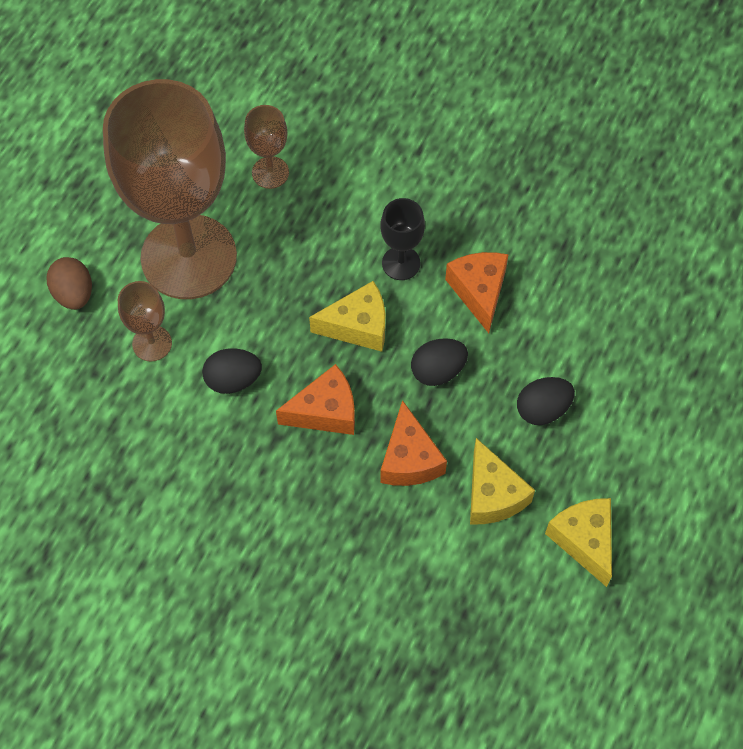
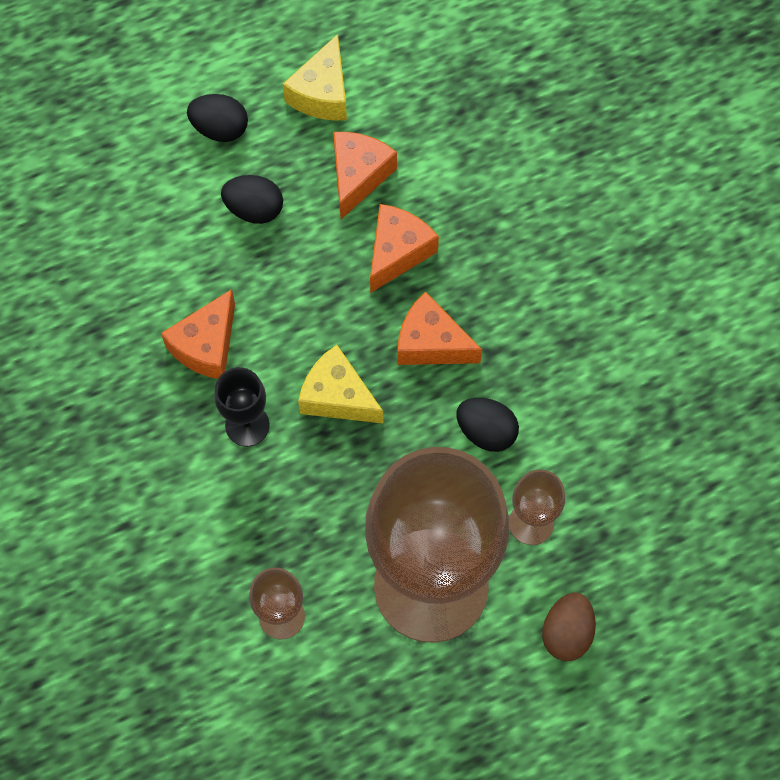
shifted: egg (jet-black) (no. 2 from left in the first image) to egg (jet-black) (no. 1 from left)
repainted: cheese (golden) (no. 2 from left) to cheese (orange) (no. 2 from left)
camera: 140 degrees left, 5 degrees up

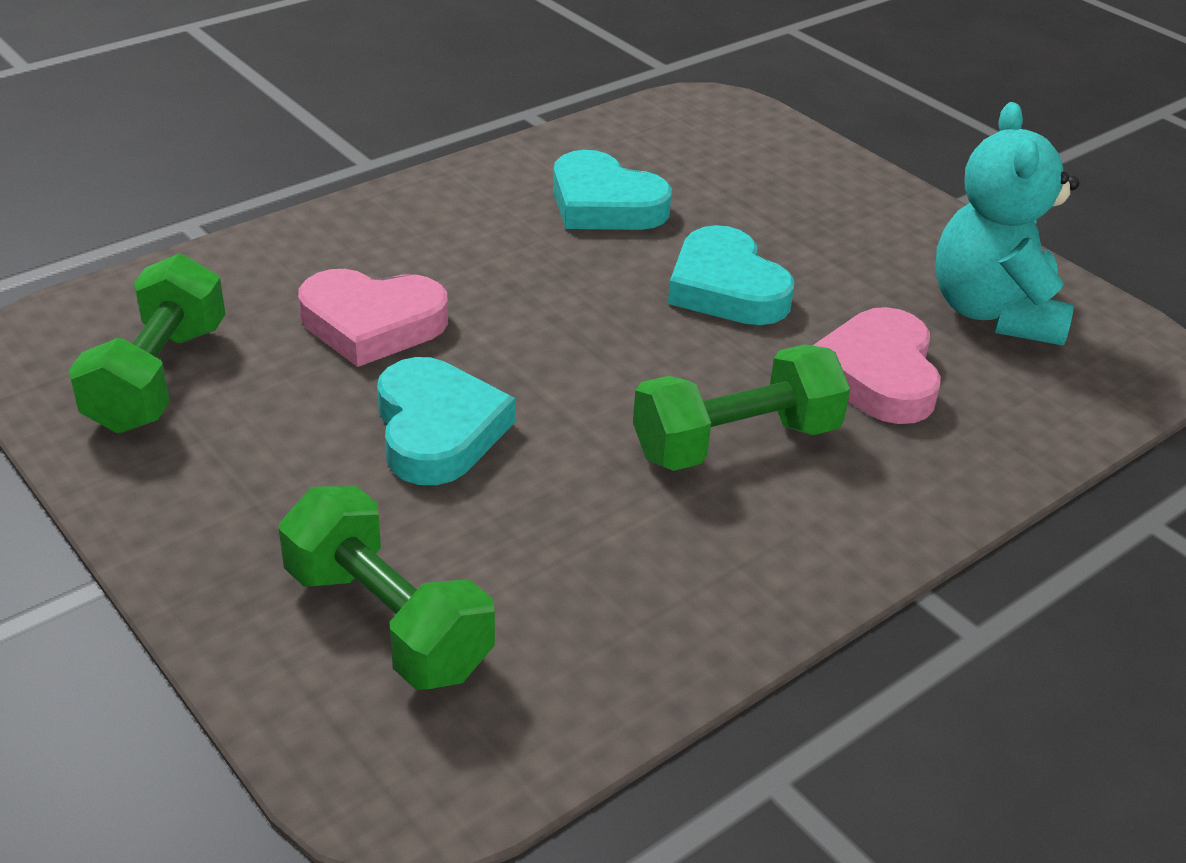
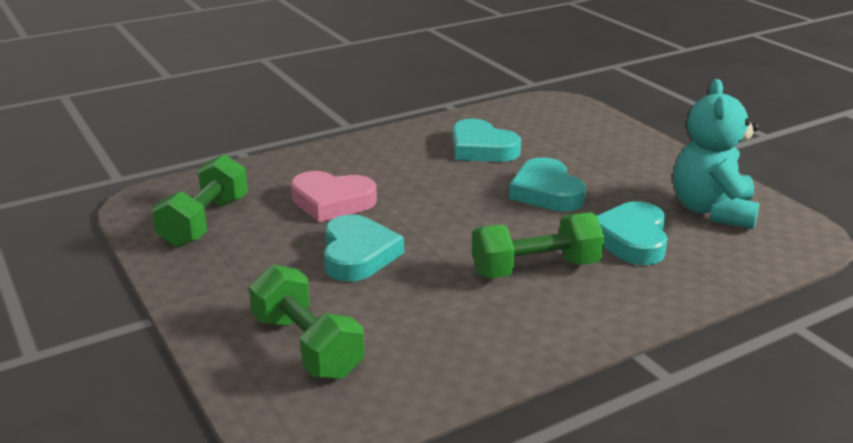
repainted: love heart (rosy) (no. 2 from left) to love heart (aqua) (no. 4 from left)
camera: 10 degrees right, 10 degrees down

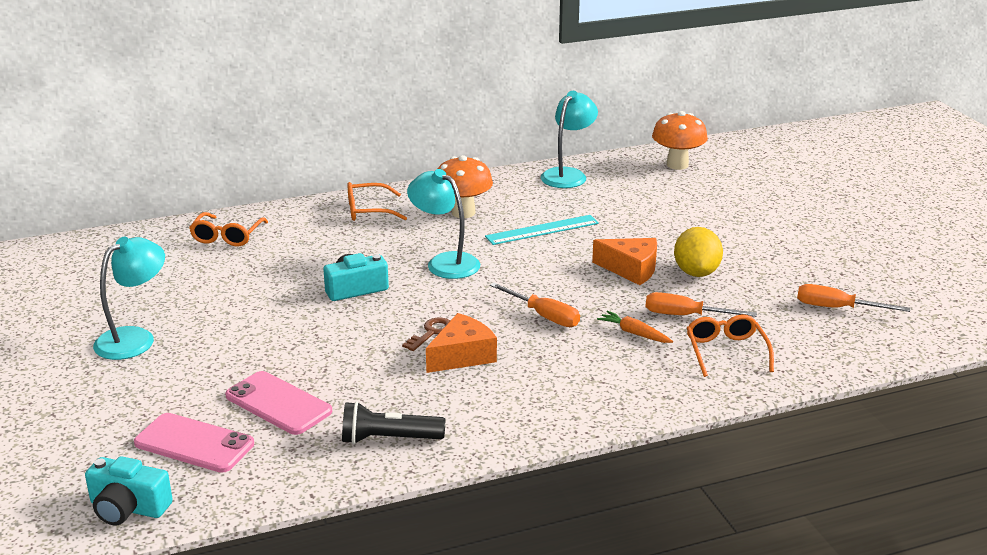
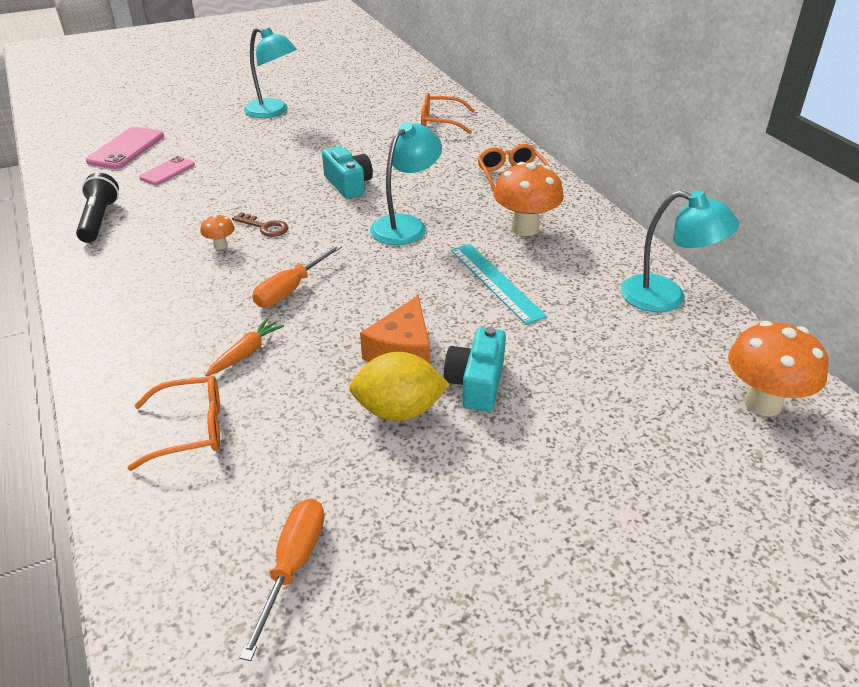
gone: hand screwdriver (orange) (no. 2 from left)
shifted: photo camera (aqua) (no. 1 from left in the first image) to photo camera (aqua) (no. 2 from left)
swapped: cheese (orange) (no. 1 from left) to toadstool (orange) (no. 1 from left)
scaled: mobile phone (rosy) (no. 2 from left) x0.63
camera: 85 degrees right, 10 degrees up

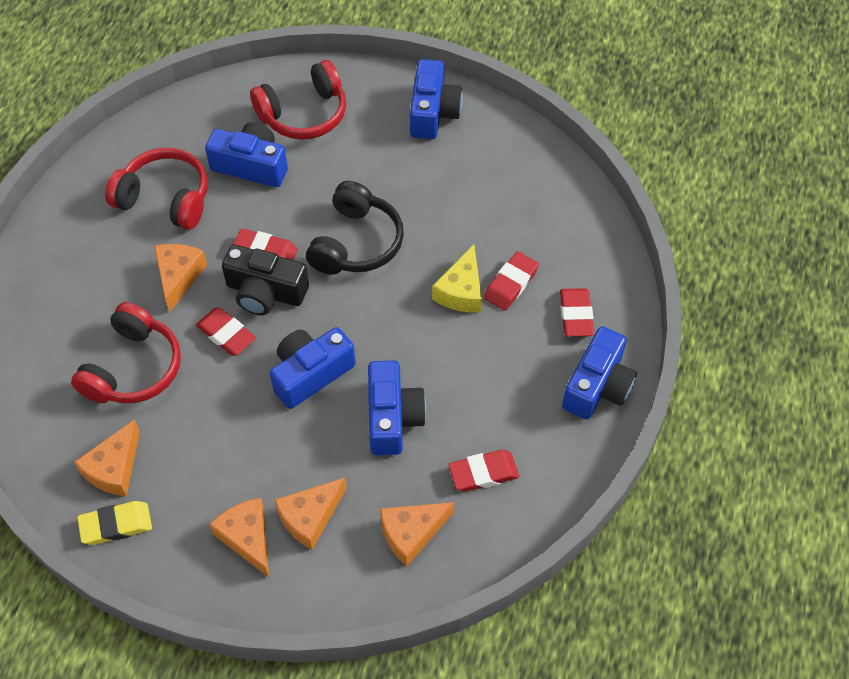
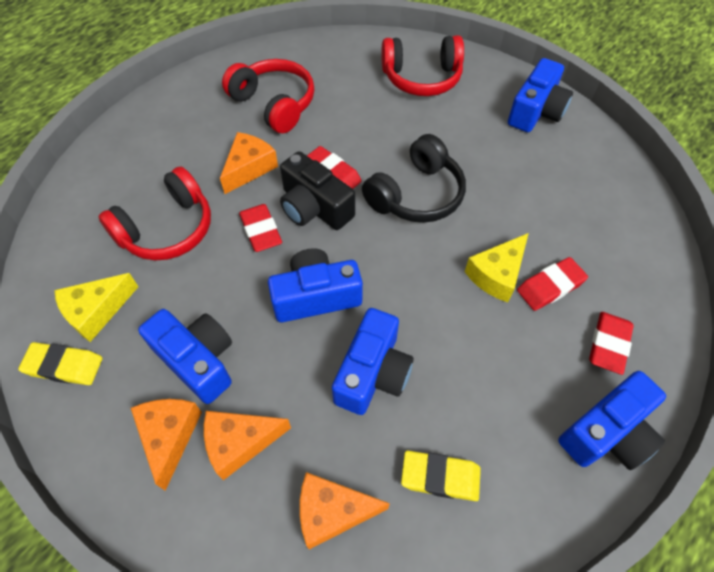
shifted: photo camera (cobalt) (no. 1 from left)
repainted: cheese (orange) (no. 1 from left) to cheese (golden) (no. 1 from left); eraser (scarlet) (no. 3 from left) to eraser (golden) (no. 2 from left)
camera: 25 degrees right, 0 degrees up

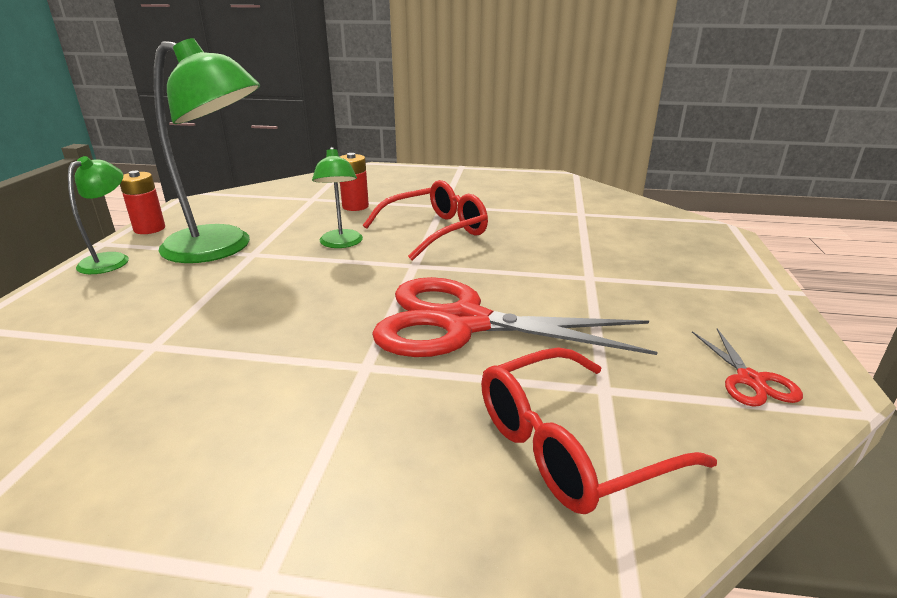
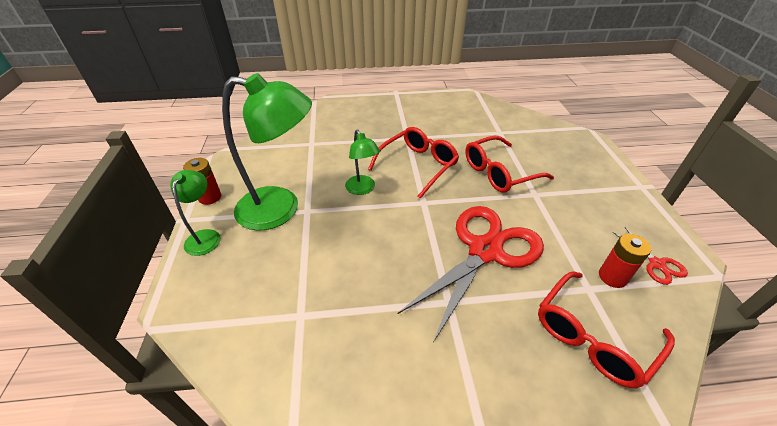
new: eyeglasses (scarlet) (no. 2 from left)
shifted: AA battery (scarlet) (no. 2 from left)
rotated: shears (scarlet) (no. 1 from left) 135 degrees clockwise
camera: 15 degrees left, 15 degrees up

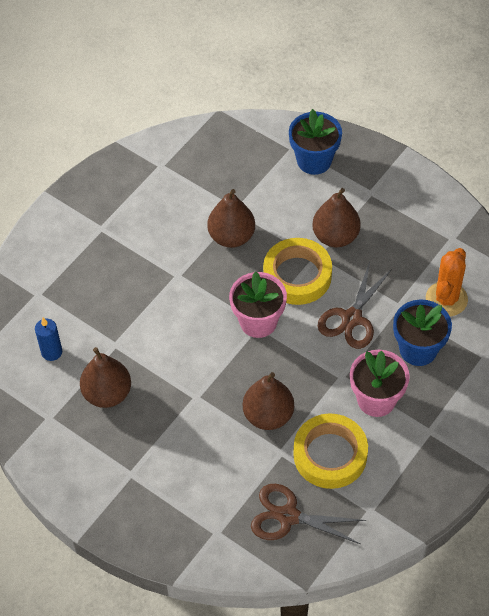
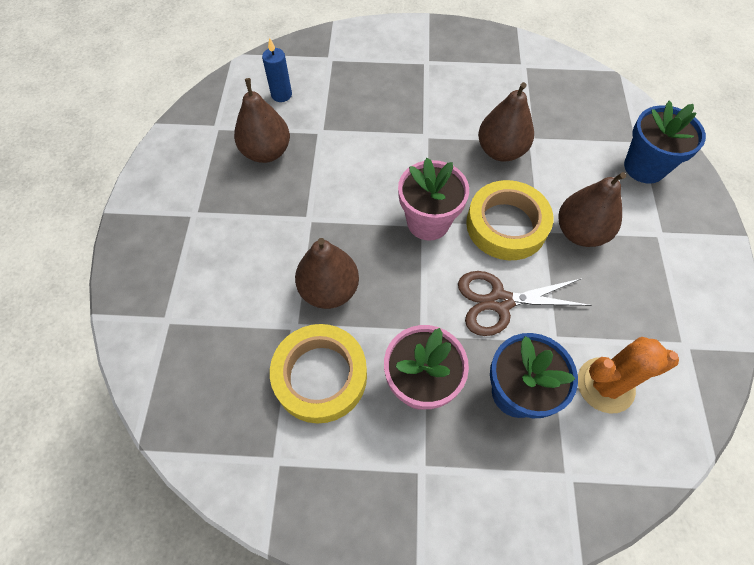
gone: shears (brown) (no. 1 from left)
camera: 55 degrees right, 5 degrees up

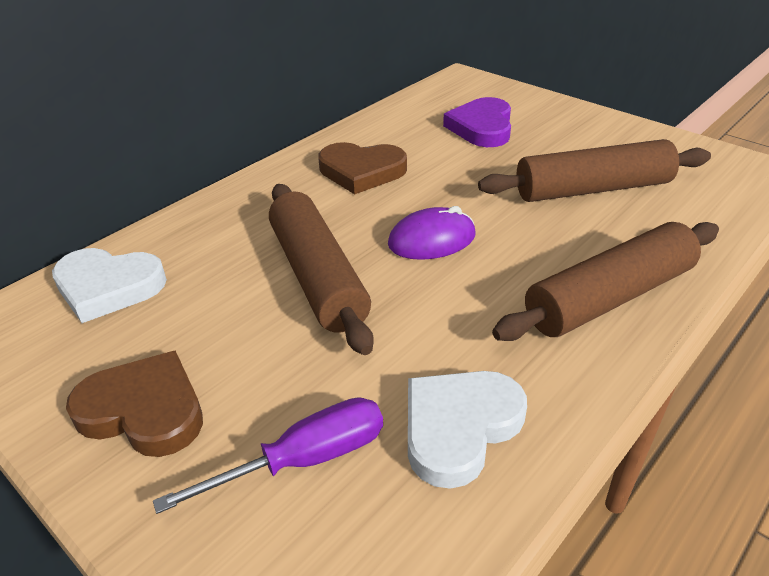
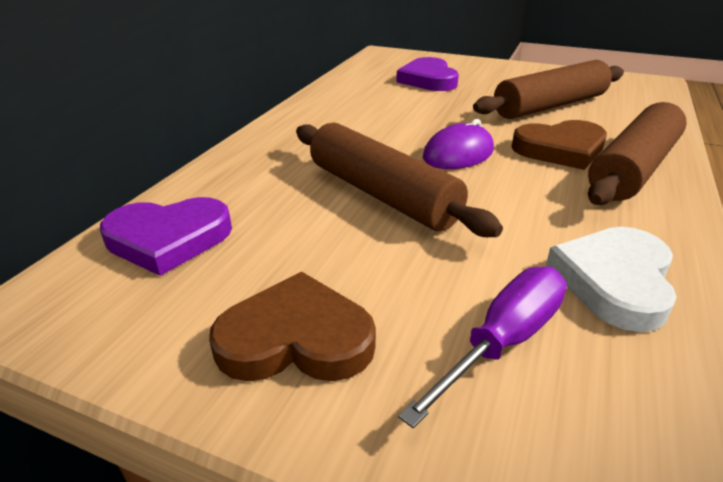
shifted: love heart (brown) (no. 2 from left)
repainted: love heart (pure white) (no. 1 from left) to love heart (royal purple) (no. 1 from left)
camera: 20 degrees left, 5 degrees down

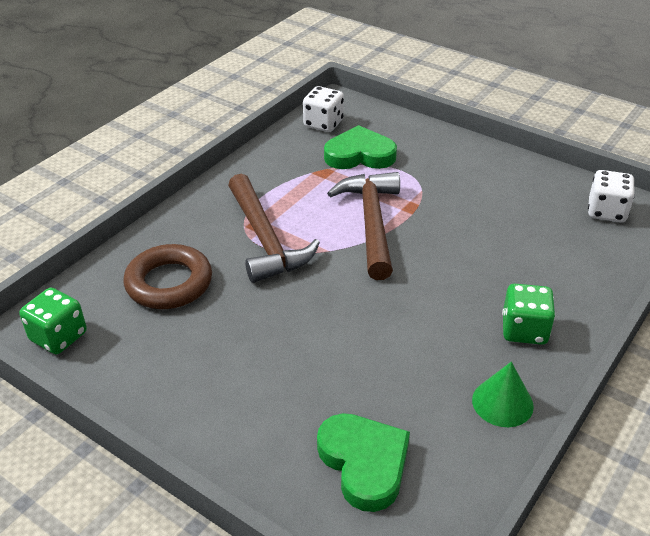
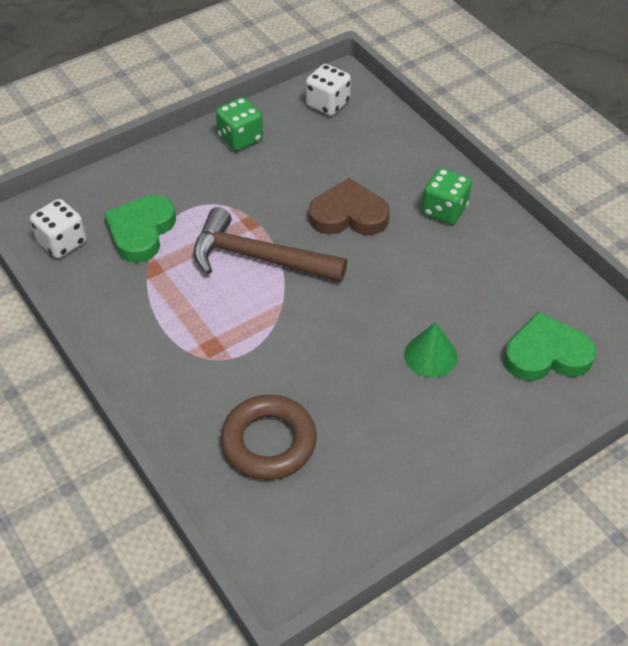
gone: hammer (brown) (no. 1 from left)
new: love heart (brown)
shifted: die (green) (no. 1 from left); cone shape (green)
camera: 70 degrees left, 10 degrees up

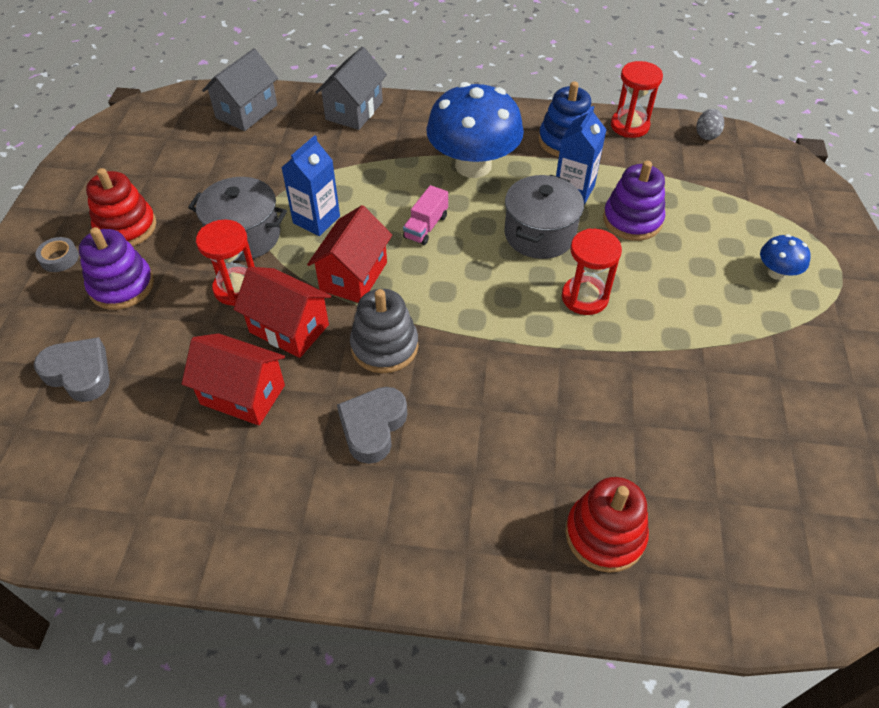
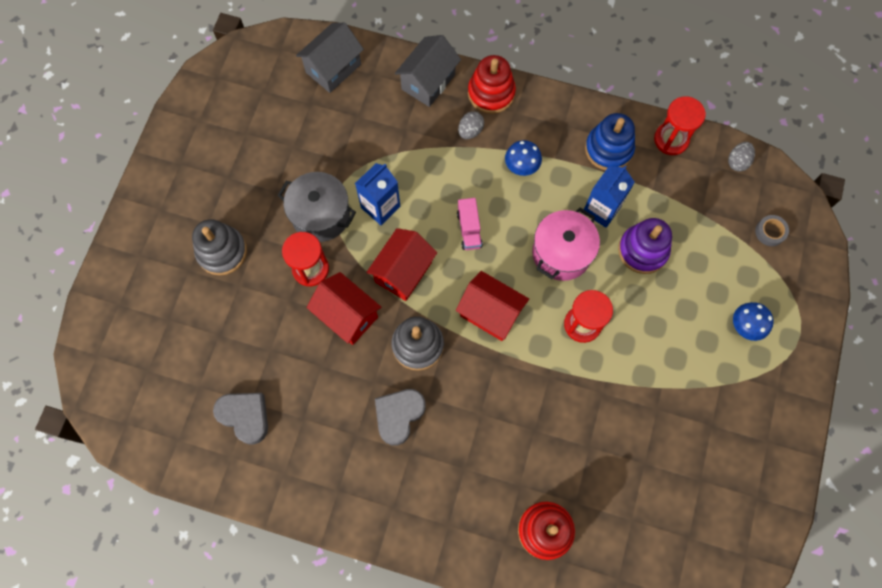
new: egg (grey) (no. 1 from left)
shifted: love heart (grey) (no. 1 from left); house (scarlet) (no. 1 from left in the first image) to house (scarlet) (no. 3 from left); ring stacker (scarlet) (no. 1 from left); sticky tape (grey)
repainted: ring stacker (royal purple) (no. 1 from left) to ring stacker (grey) (no. 1 from left); stockpot (grey) (no. 2 from left) to stockpot (rosy)
rotated: truck (rosy) 45 degrees counterclockwise
scaled: toadstool (cobalt) (no. 1 from left) x0.45
camera: 10 degrees right, 20 degrees up

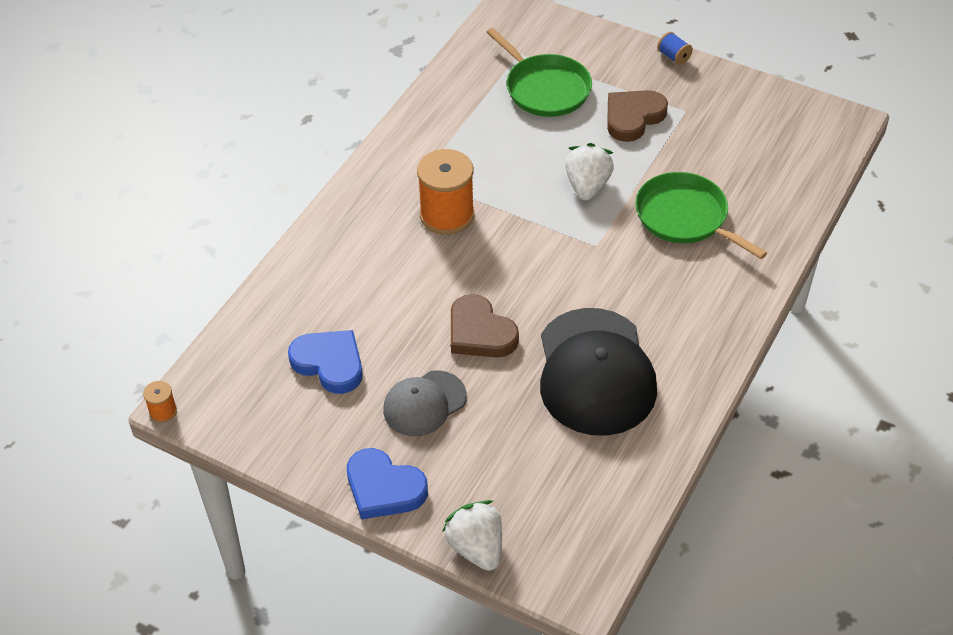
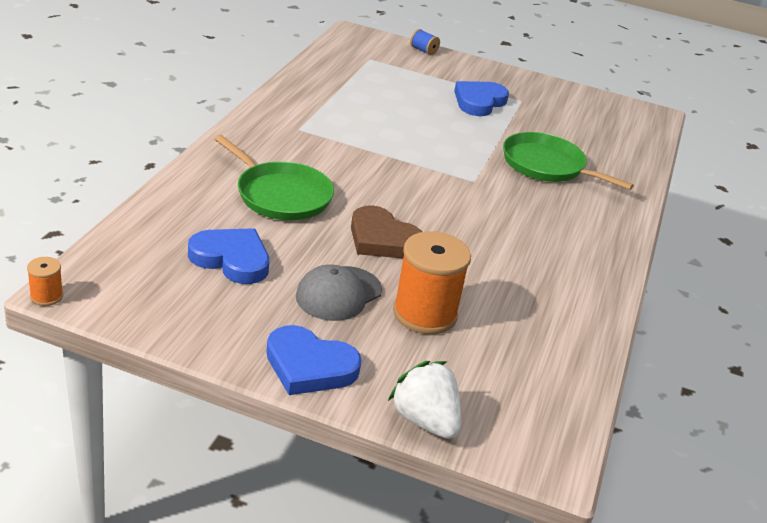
gone: baseball cap (jet-black); berry (pure white) (no. 2 from left)
shifted: skillet (green) (no. 1 from left); spool (orange) (no. 2 from left); spool (cobalt)
repainted: love heart (brown) (no. 2 from left) to love heart (cobalt) (no. 3 from left)
camera: 15 degrees left, 15 degrees down

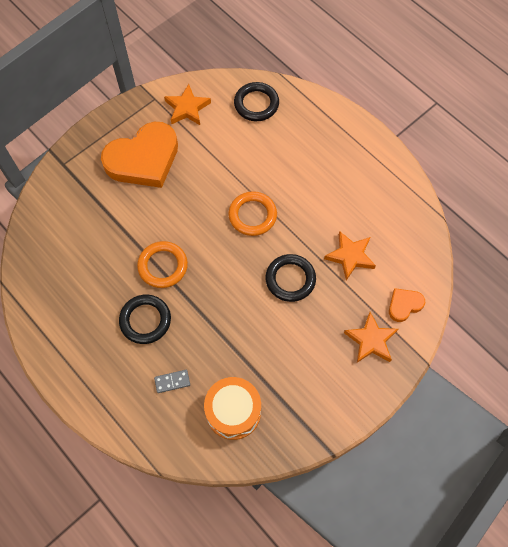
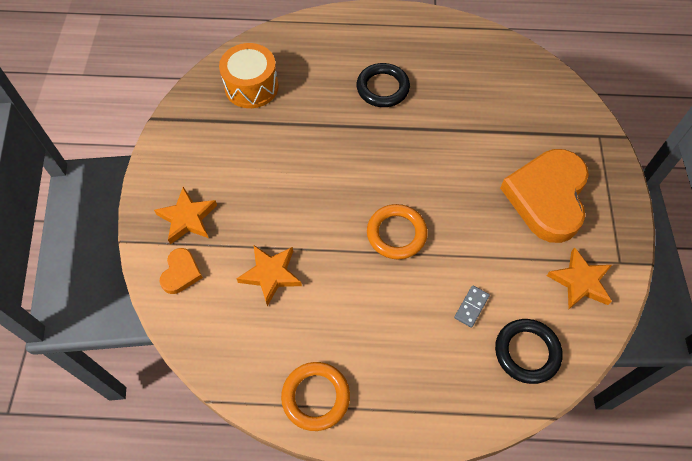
gone: torus (jet-black) (no. 3 from left)
shifted: torus (orange) (no. 1 from left); domino piece (grey)
camera: 135 degrees right, 5 degrees down

